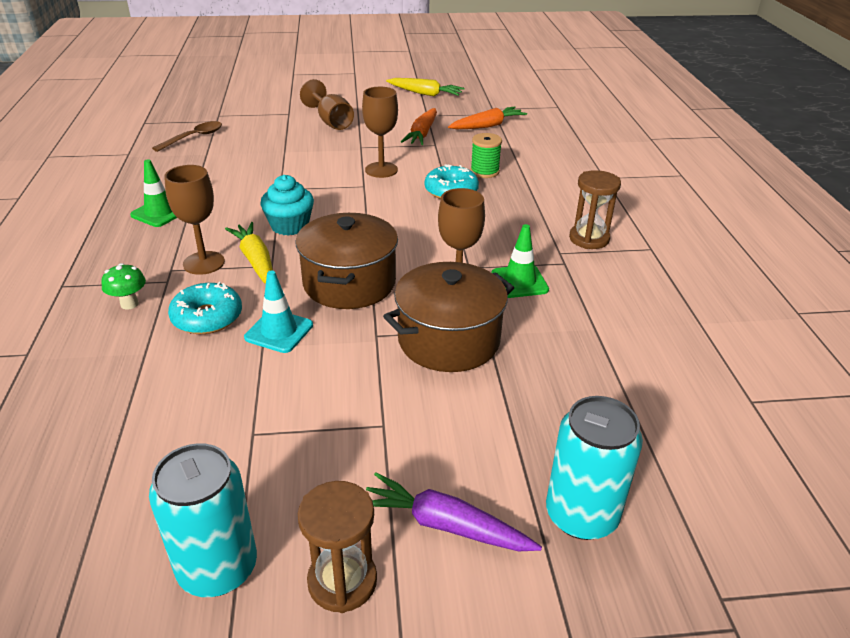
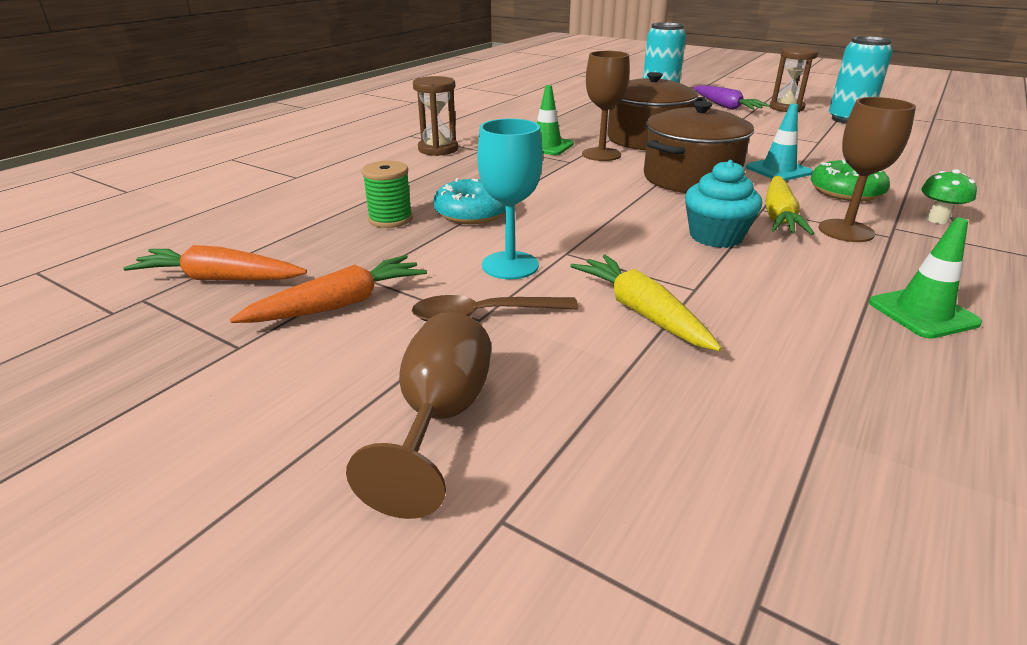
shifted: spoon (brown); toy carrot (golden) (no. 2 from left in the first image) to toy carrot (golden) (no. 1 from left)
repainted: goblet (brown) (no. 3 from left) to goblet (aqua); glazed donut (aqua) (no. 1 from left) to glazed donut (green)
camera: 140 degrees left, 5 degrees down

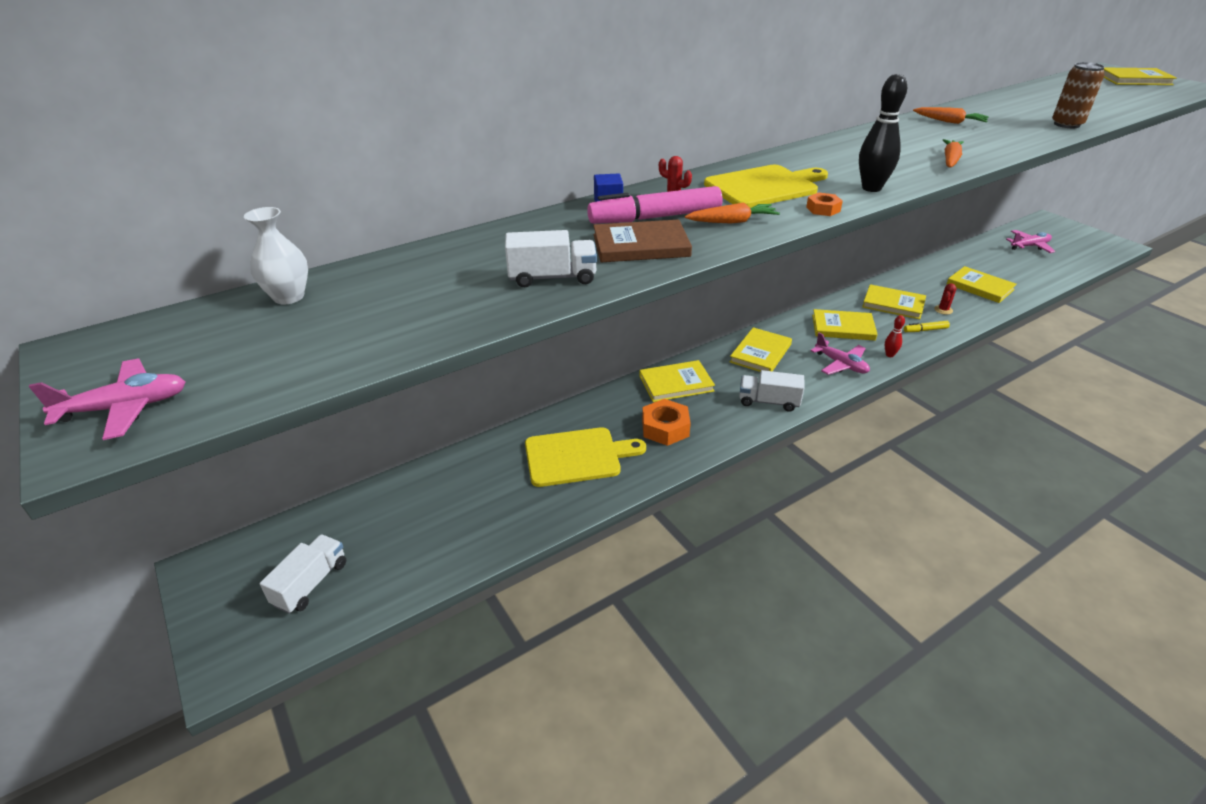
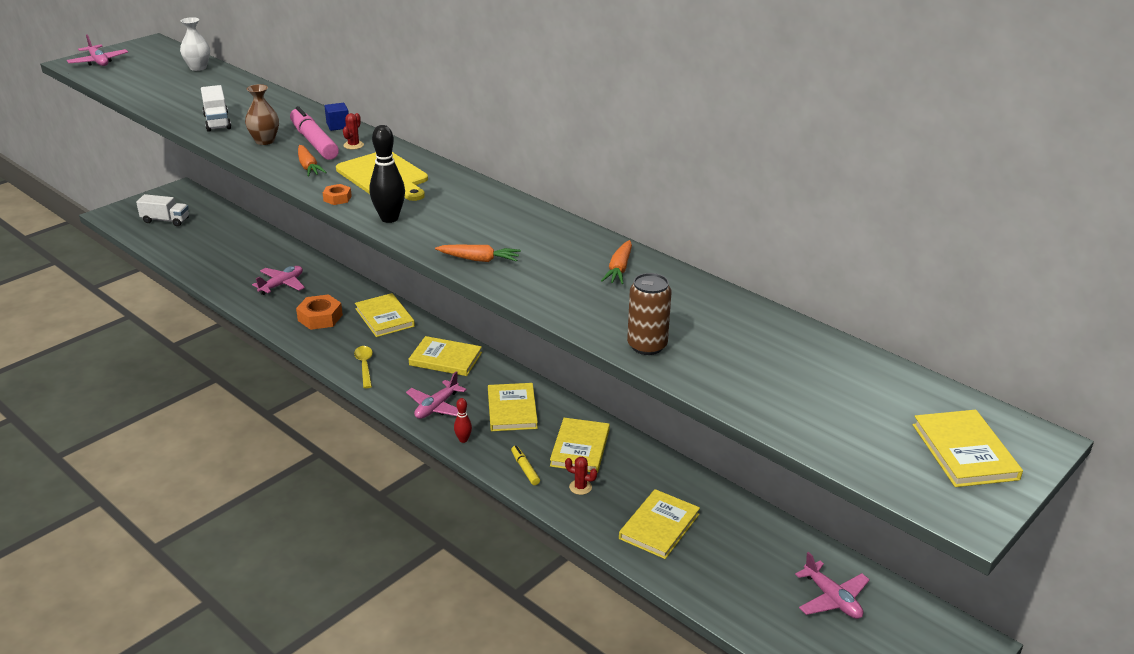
swapped: hardback (brown) to vase (brown); cutting board (golden) (no. 1 from left) to plane (rosy) (no. 2 from left); truck (pure white) (no. 3 from left) to spoon (golden)
camera: 75 degrees right, 5 degrees down

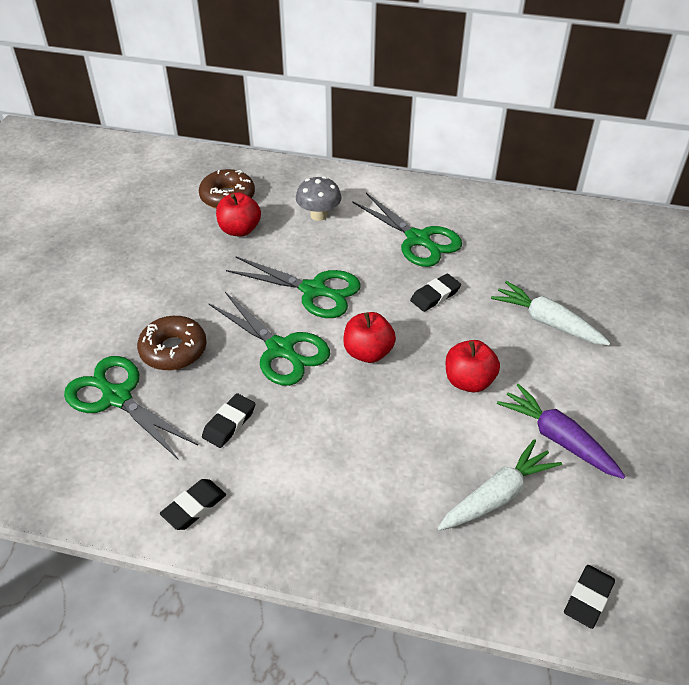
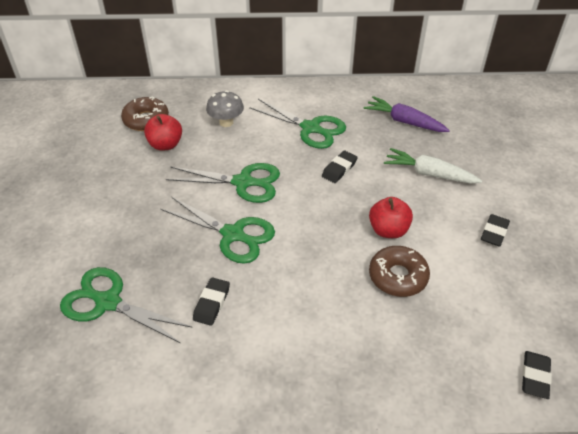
gone: apple fruit (scarlet) (no. 2 from left); toy carrot (pure white) (no. 1 from left)
shifted: toy carrot (royal purple); glazed donut (brown) (no. 1 from left in the first image) to glazed donut (brown) (no. 2 from left); eraser (jet-black) (no. 1 from left in the first image) to eraser (jet-black) (no. 3 from left)
camera: 15 degrees left, 0 degrees up

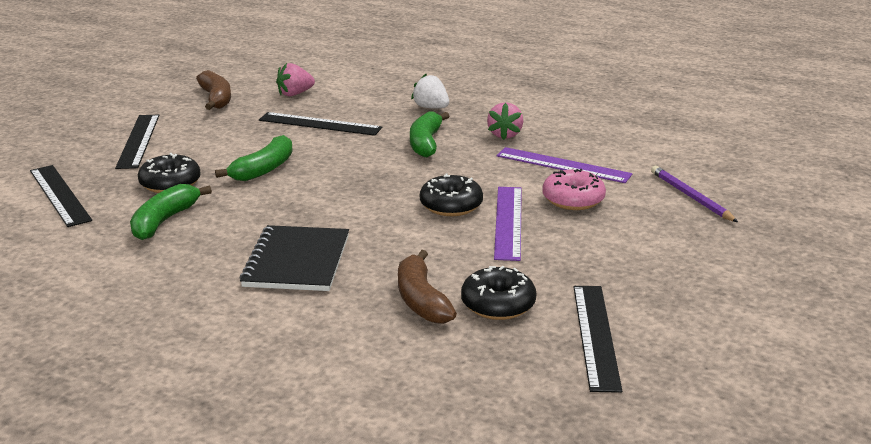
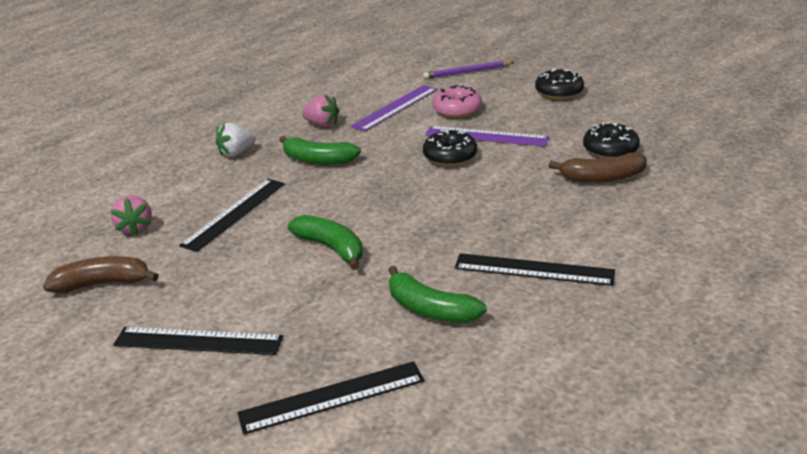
gone: notepad (jet-black)
shifted: ruler (jet-black) (no. 4 from left); glazed donut (jet-black) (no. 1 from left in the first image) to glazed donut (jet-black) (no. 2 from left)
camera: 75 degrees left, 5 degrees up

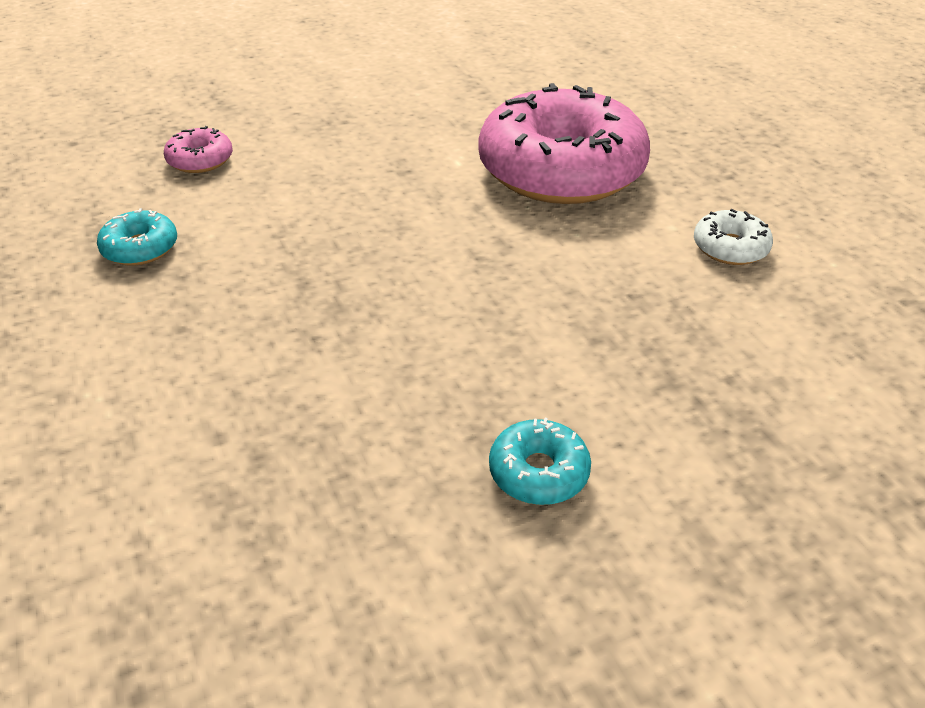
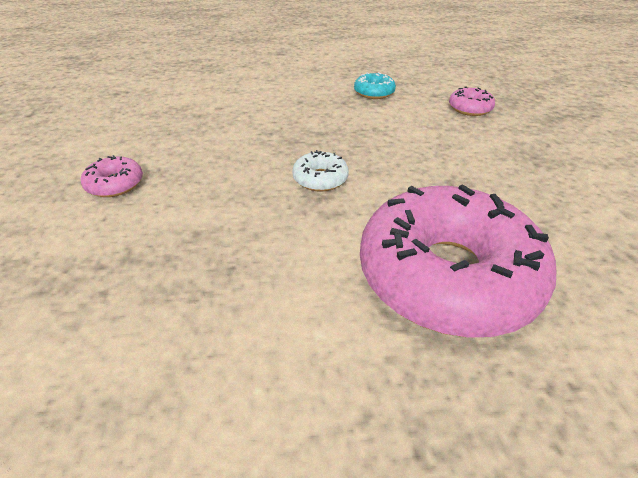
shifted: glazed donut (pure white)
repainted: glazed donut (aqua) (no. 2 from left) to glazed donut (rosy) (no. 1 from left)
camera: 105 degrees right, 0 degrees up

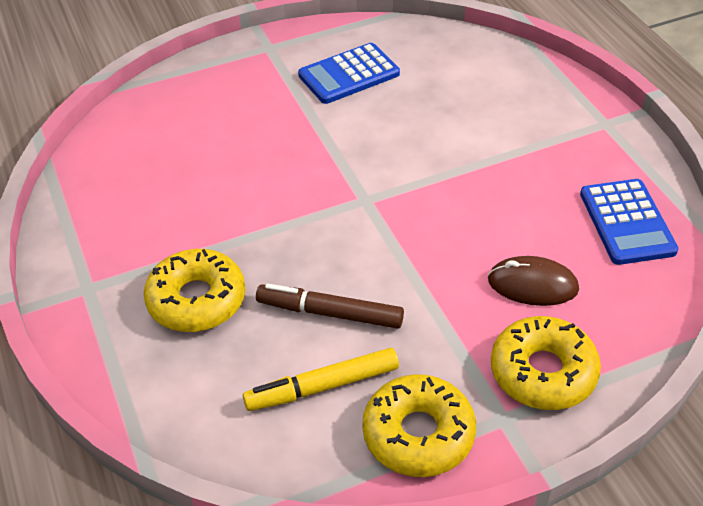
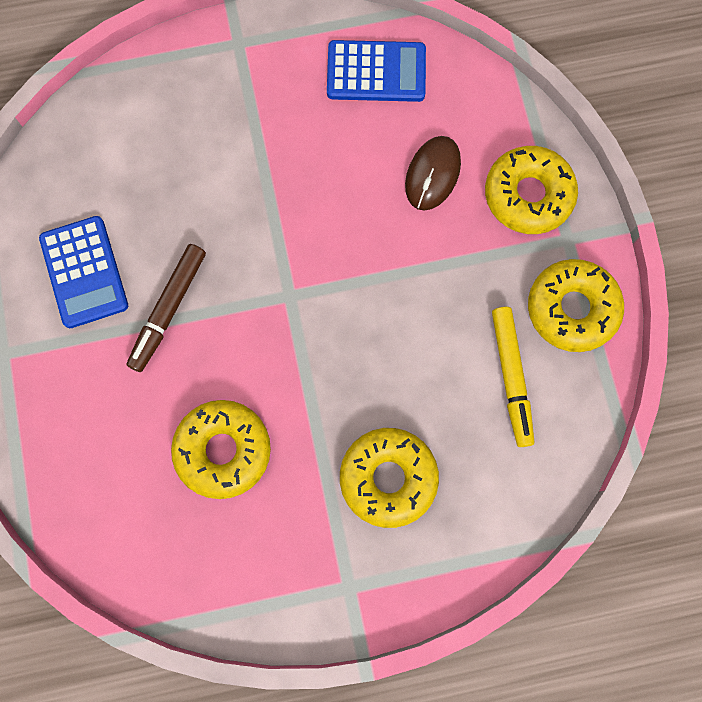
new: glazed donut (golden) (no. 1 from left)
shifted: felt pen (brown)
camera: 80 degrees left, 30 degrees up

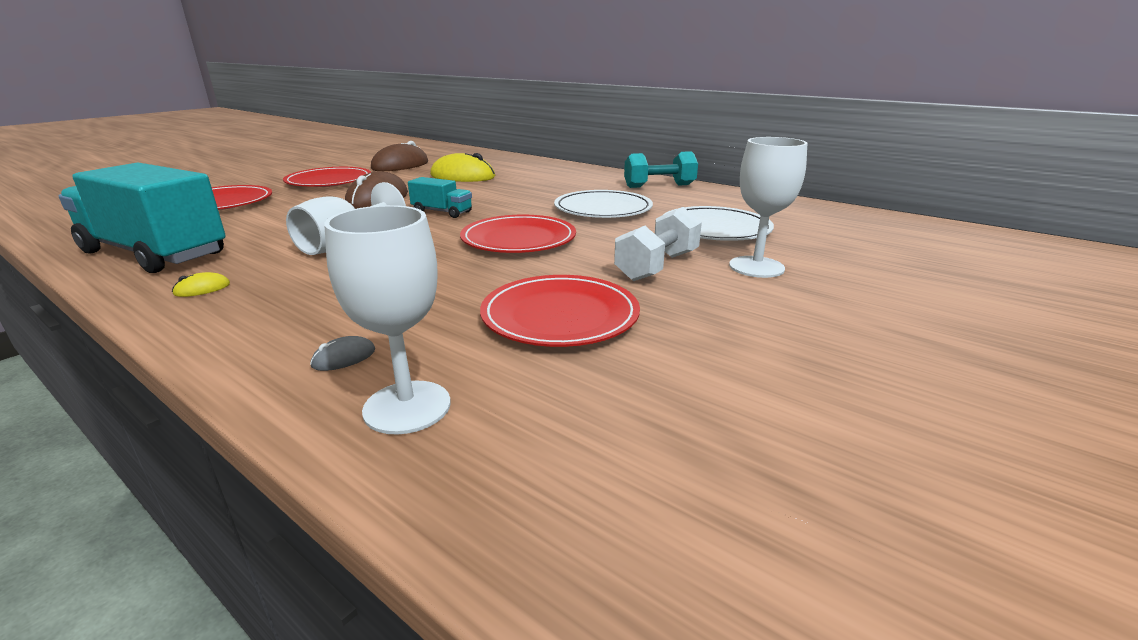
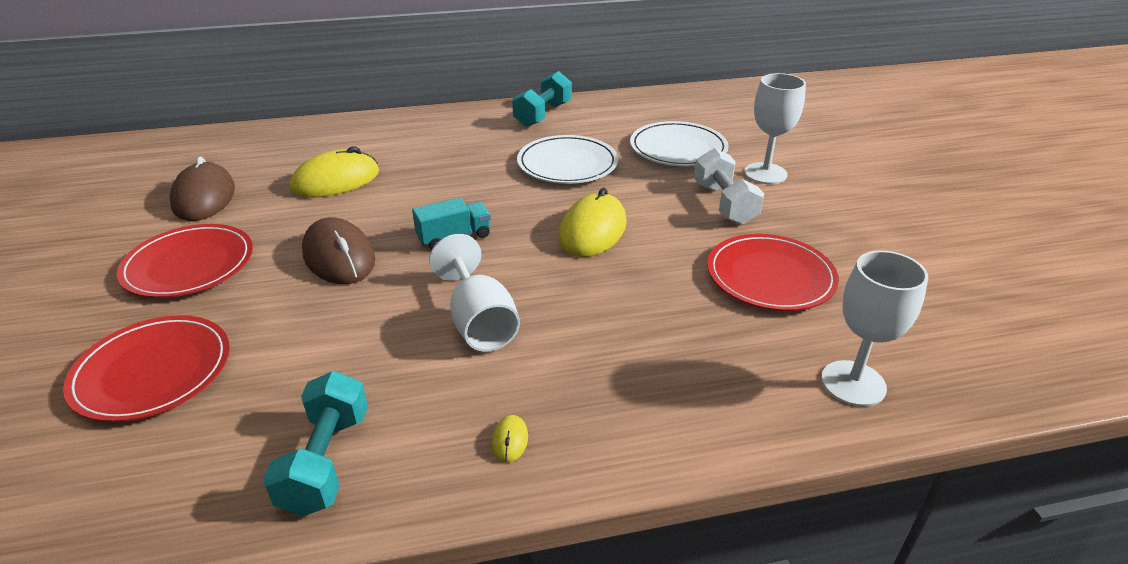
gone: PC mouse (grey)
swapped: truck (aqua) (no. 1 from left) to dumbbell (aqua) (no. 1 from left); flat dish (scarlet) (no. 3 from left) to PC mouse (golden) (no. 3 from left)
camera: 50 degrees left, 10 degrees up

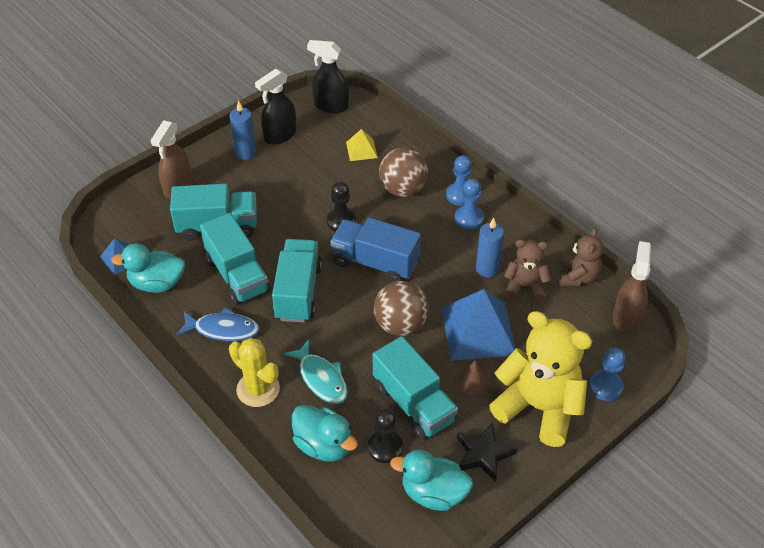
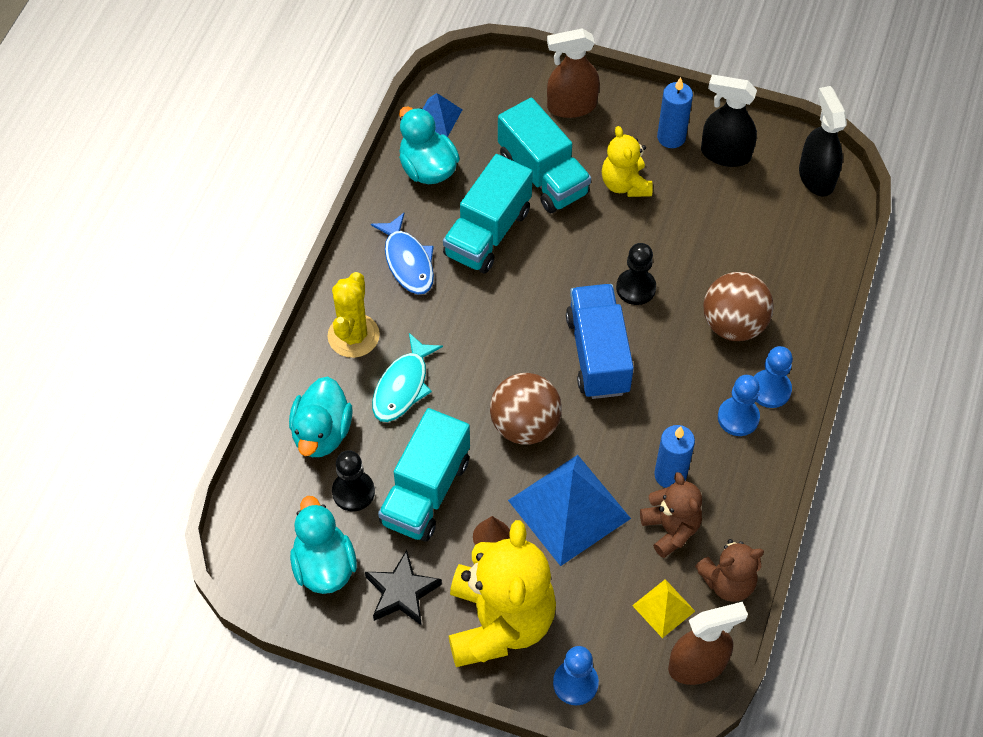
gone: truck (aqua) (no. 3 from left)
new: teddy bear (golden) (no. 2 from left)
shifted: pyramid (golden)
camera: 60 degrees right, 10 degrees up

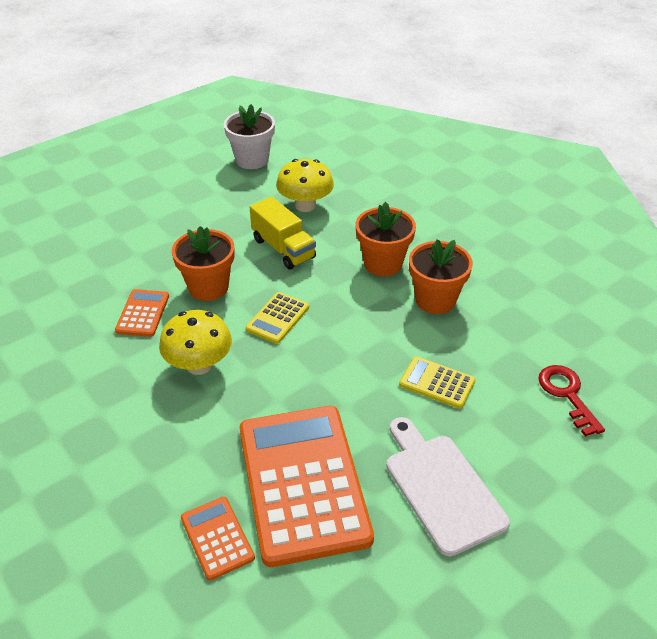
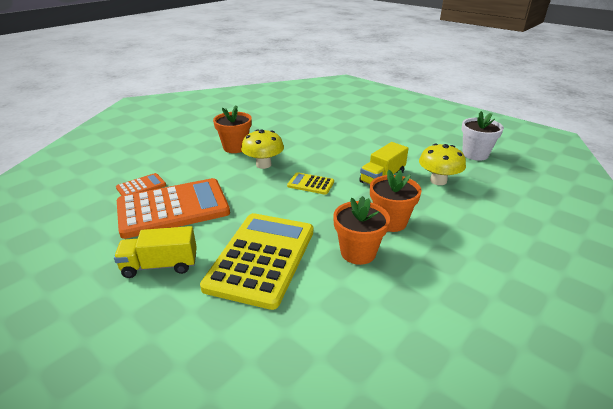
gone: adding machine (orange) (no. 1 from left); latchkey (scarlet)
shifted: plant pot (orange) (no. 1 from left)
swapped: cutting board (pure white) to truck (golden) (no. 1 from left)
scaled: adding machine (golden) (no. 2 from left in the first image) x2.24
camera: 80 degrees right, 10 degrees down

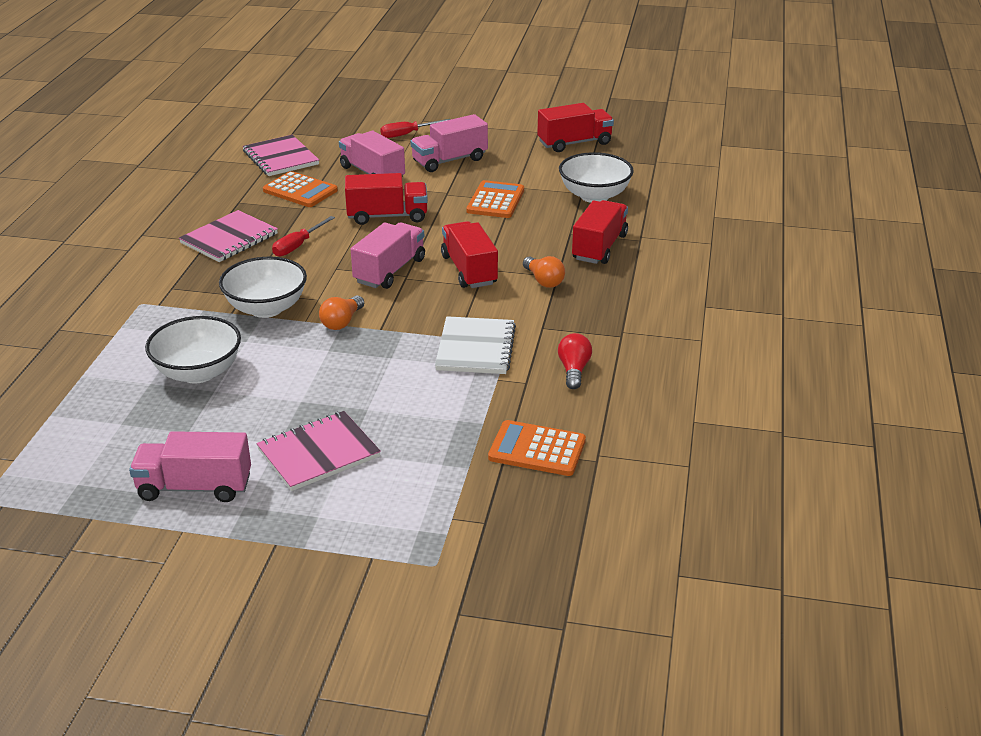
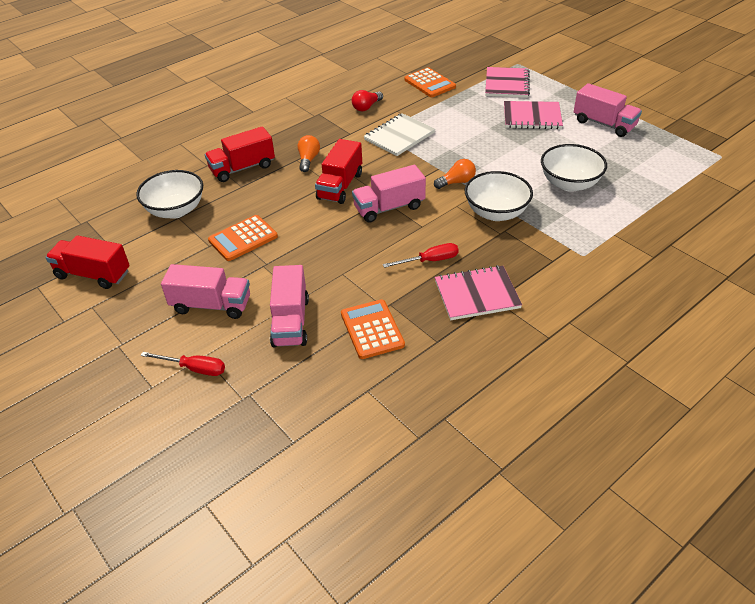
gone: truck (scarlet) (no. 1 from left)
shifted: notepad (rosy) (no. 2 from left)
camera: 140 degrees left, 10 degrees up

